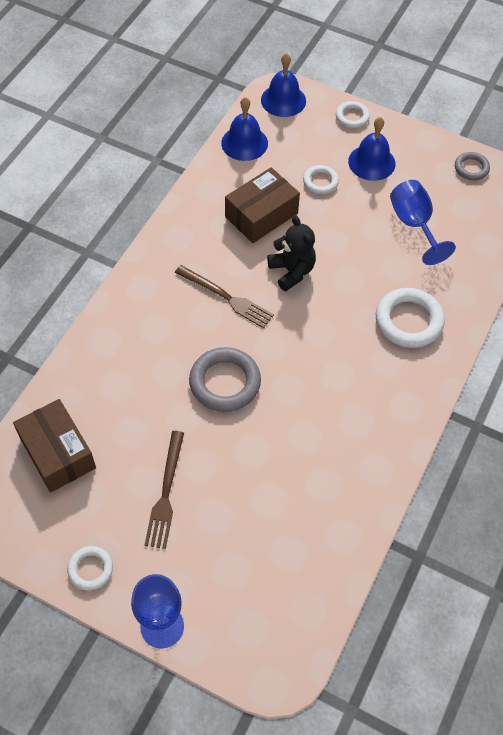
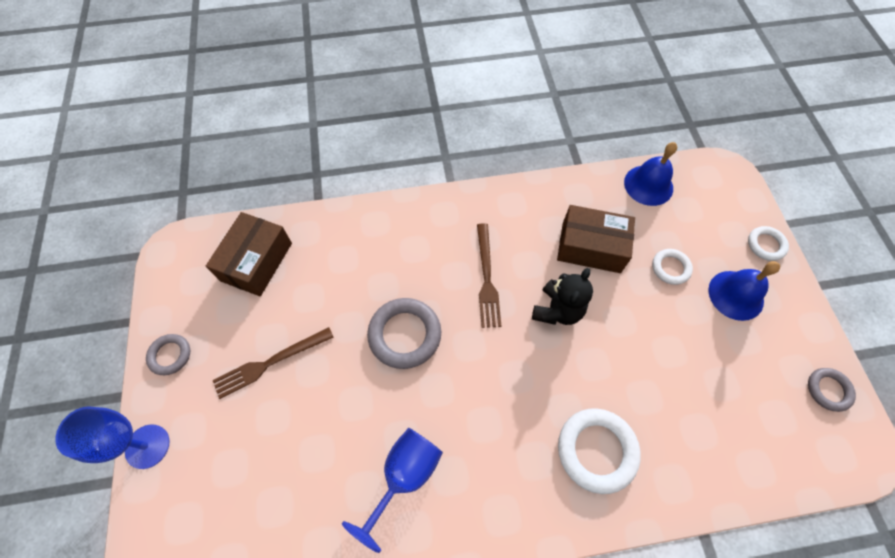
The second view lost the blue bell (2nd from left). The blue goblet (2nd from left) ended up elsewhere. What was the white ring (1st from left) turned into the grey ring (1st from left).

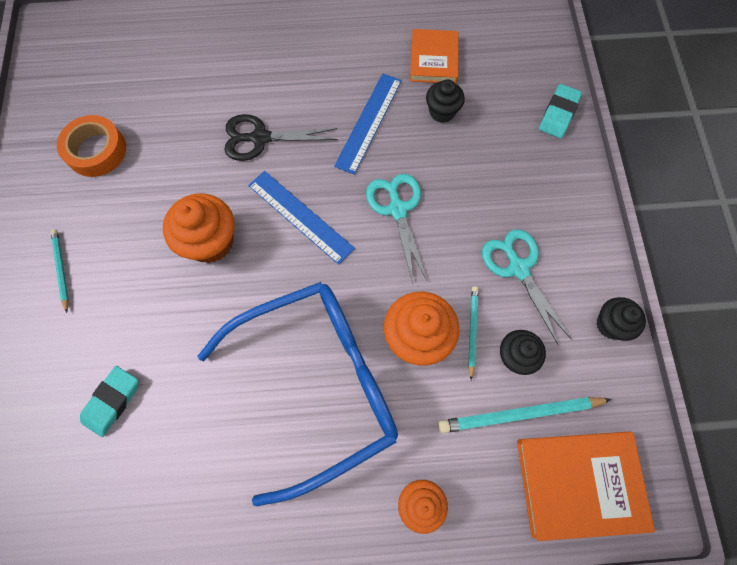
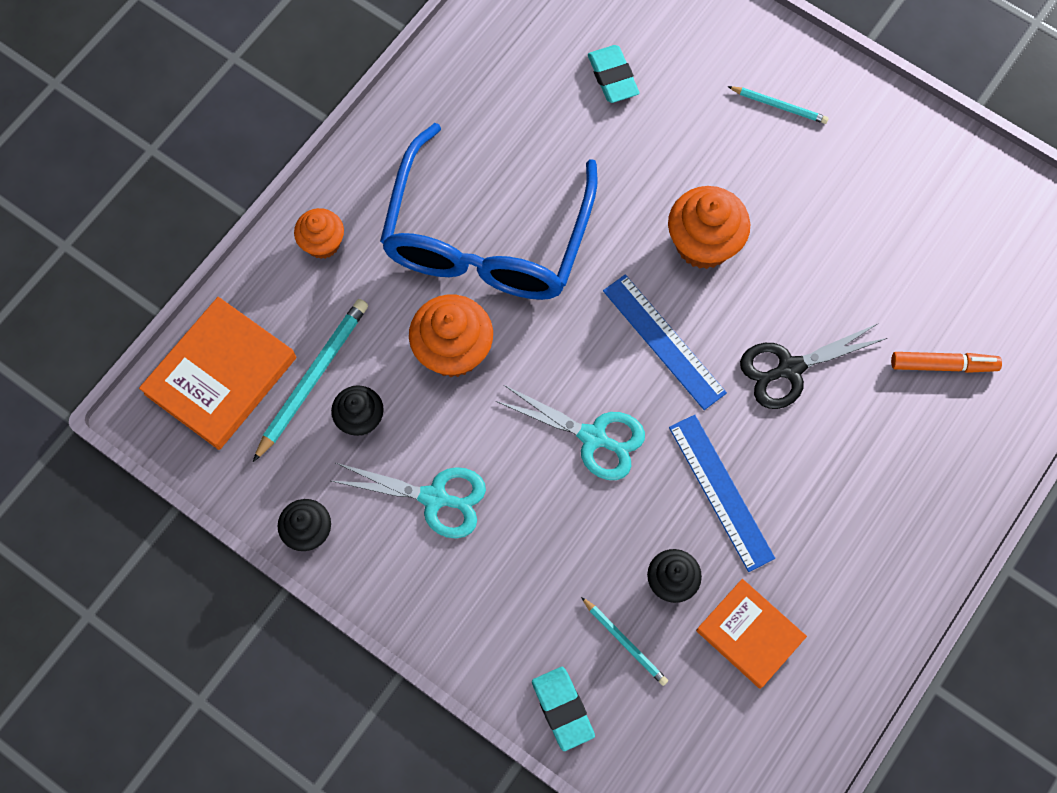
The black scissors ended up facing another way, 150 degrees counterclockwise from before. The second view lost the orange tape. The blue ruler (1st from left) ended up facing another way, 60 degrees clockwise from before. The turquoise pencil (2nd from left) ended up elsewhere. The second view gained the orange marker.

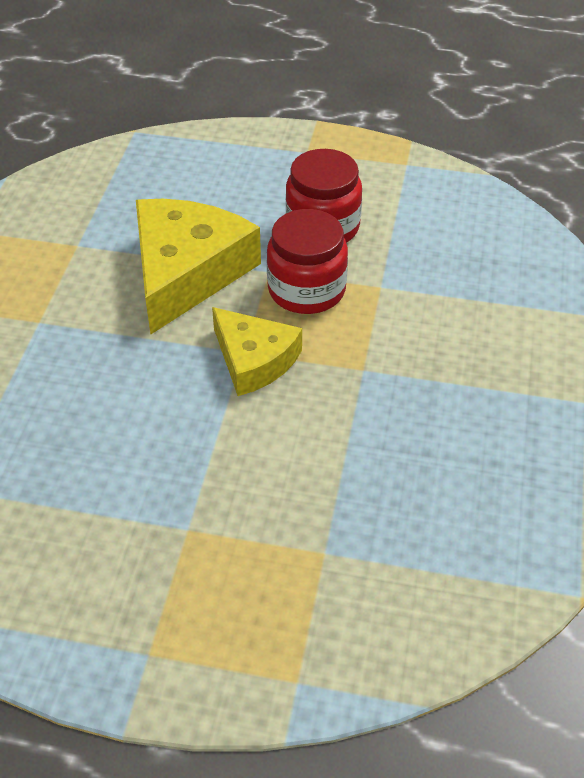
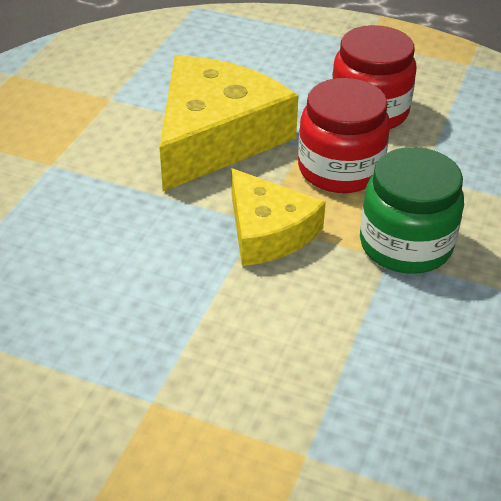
The second view gained the green jar.

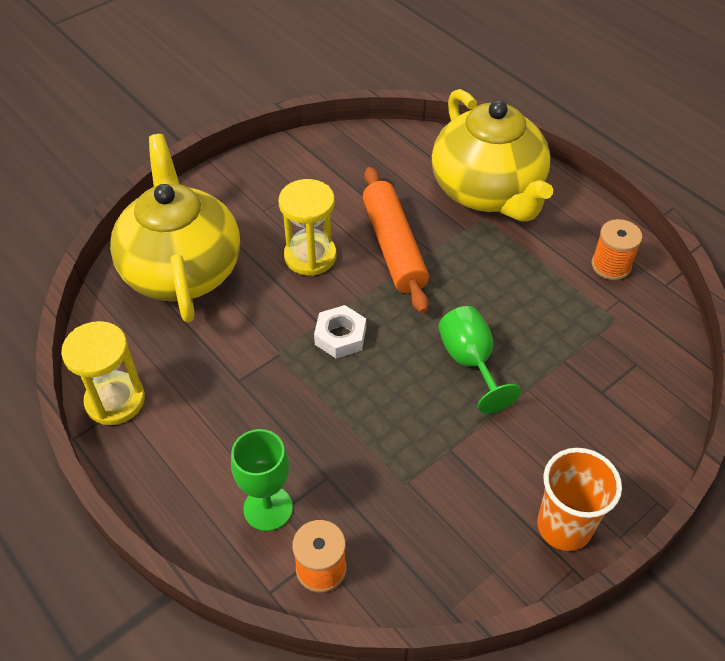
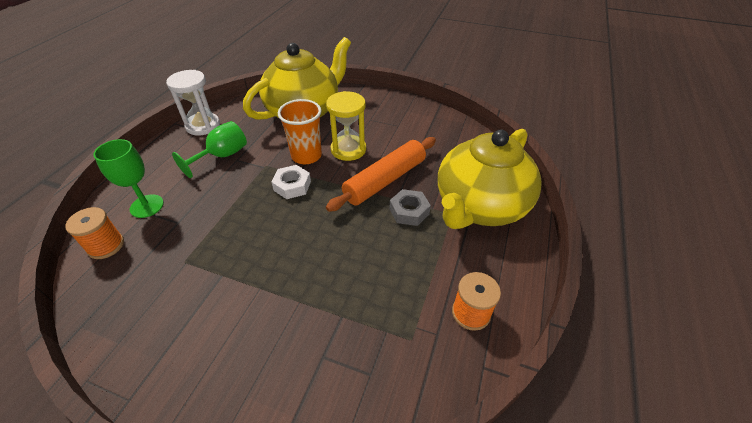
The green goblet (2nd from left) ended up elsewhere. What was the yellow hourglass (1st from left) turned into the white hourglass. The orange cup ended up elsewhere. The second view gained the grey nut.

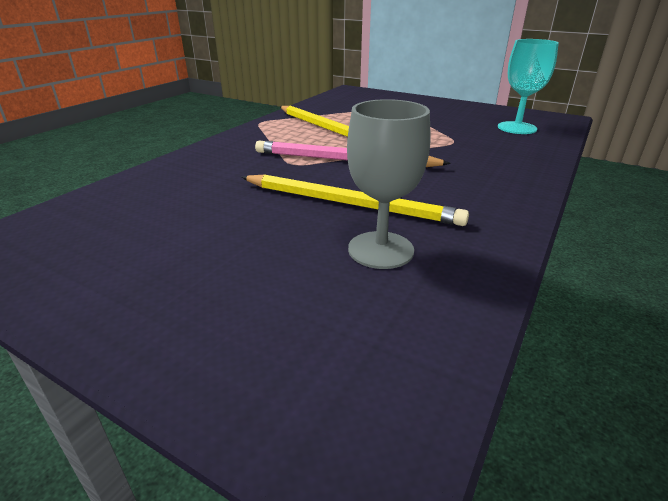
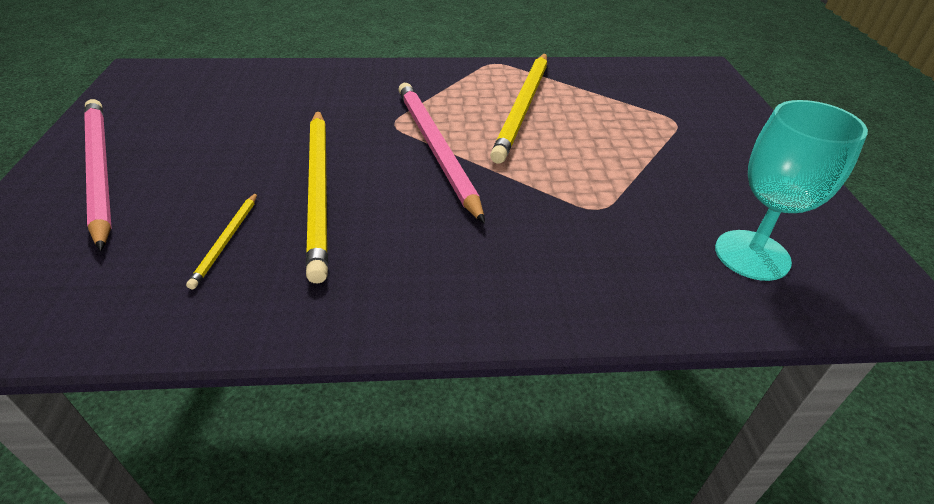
Where the grey goblet stood, the yellow pencil (1st from left) came to stand. The second view gained the pink pencil (1st from left).

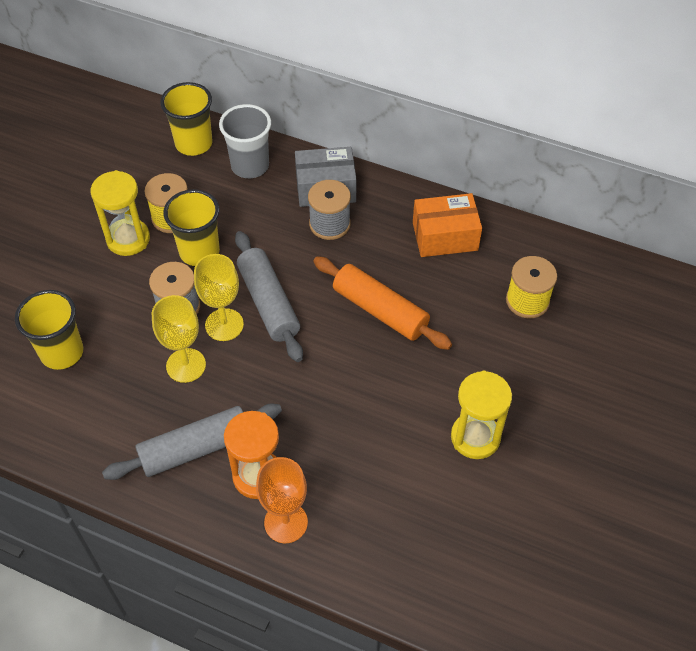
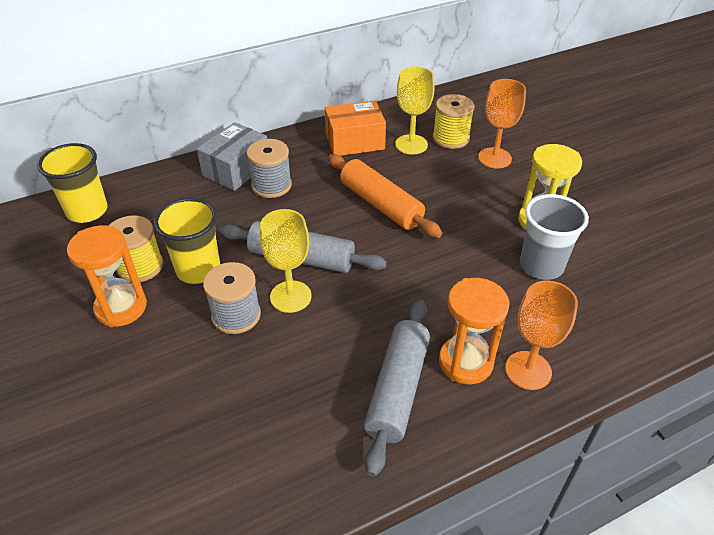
The grey cup ended up elsewhere. What was the yellow hourglass (1st from left) turned into the orange hourglass (1st from left). The orange box ended up facing another way, 45 degrees clockwise from before. The orange rolling pin ended up facing another way, 60 degrees clockwise from before. The second view lost the yellow cup (1st from left). The yellow goblet (1st from left in the first image) ended up elsewhere. The second view gained the orange goblet (1st from left).

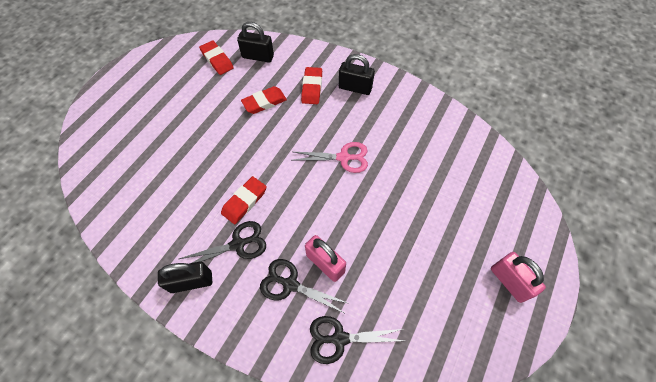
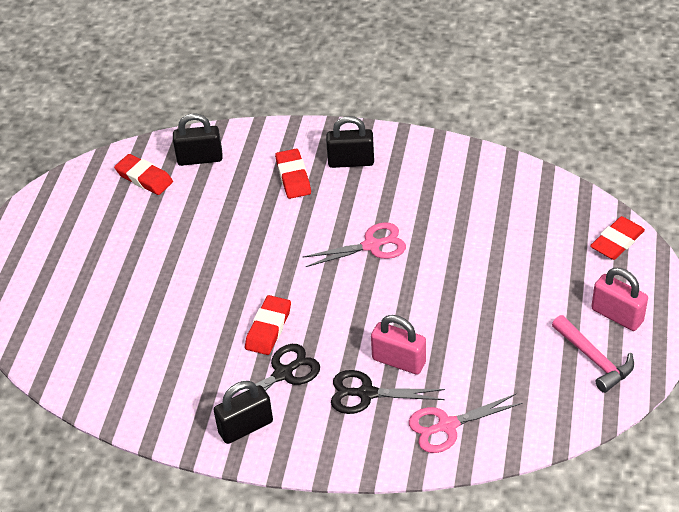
The red eraser (3rd from left in the first image) ended up elsewhere. What was the black scissors (3rd from left) turned into the pink scissors (2nd from left). The second view gained the pink hammer.

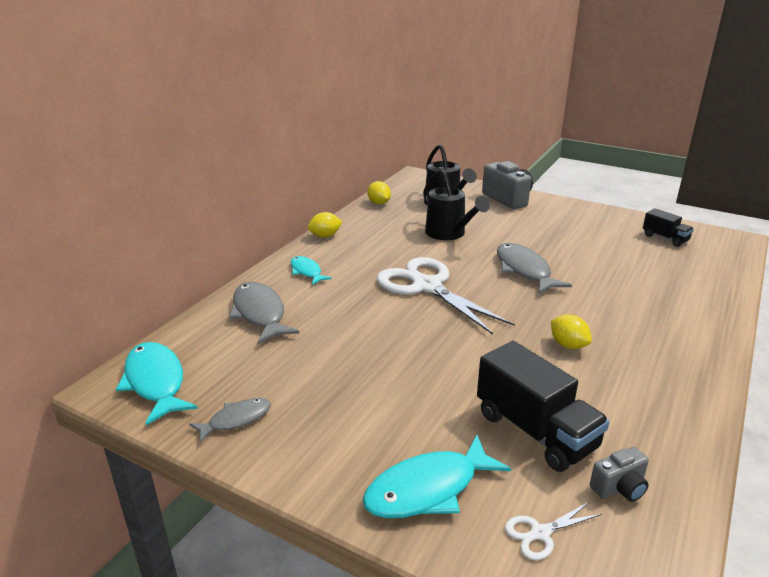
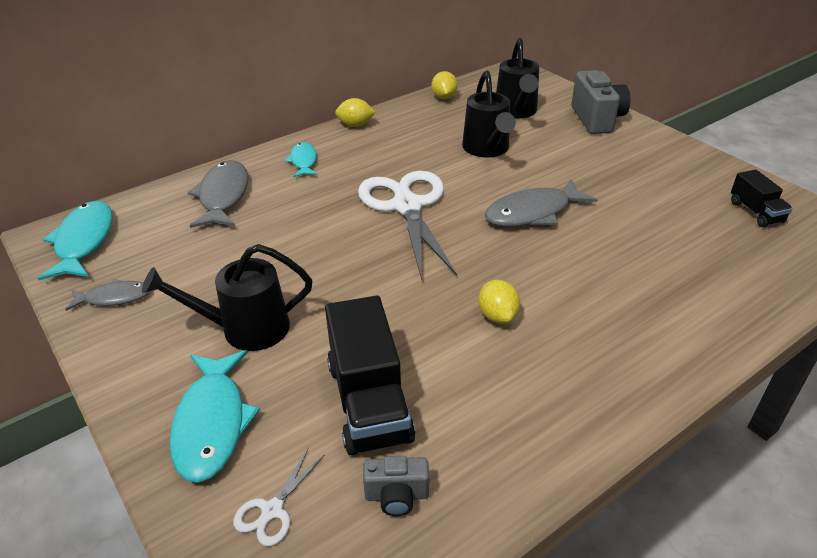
The grey fish (3rd from left) ended up facing another way, 120 degrees counterclockwise from before. The turquoise fish (3rd from left in the first image) ended up facing another way, 90 degrees counterclockwise from before. The white scissors (2nd from left in the first image) ended up facing another way, 60 degrees counterclockwise from before. The second view gained the black watering can (1st from left).

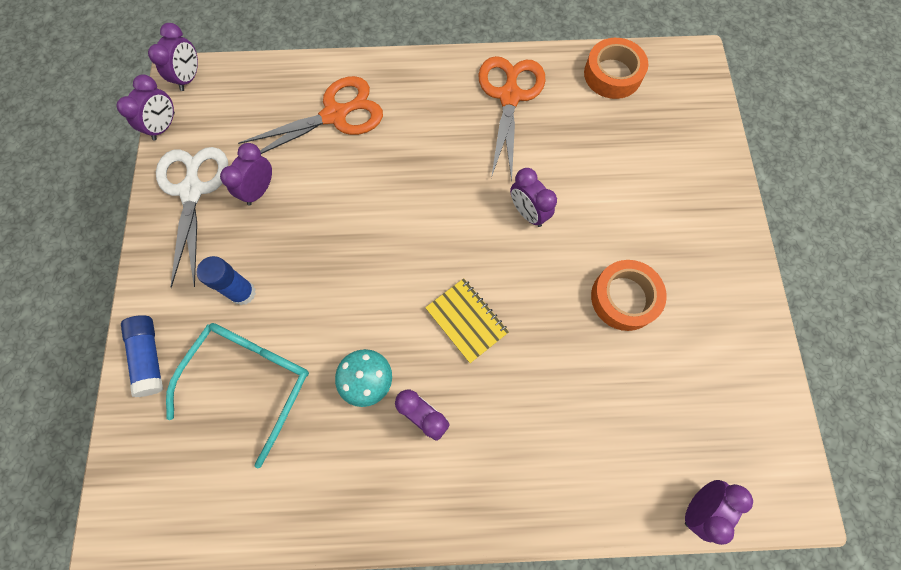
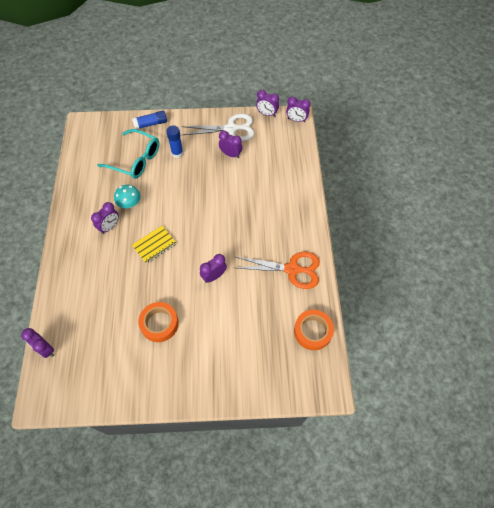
The second view lost the orange scissors (1st from left).

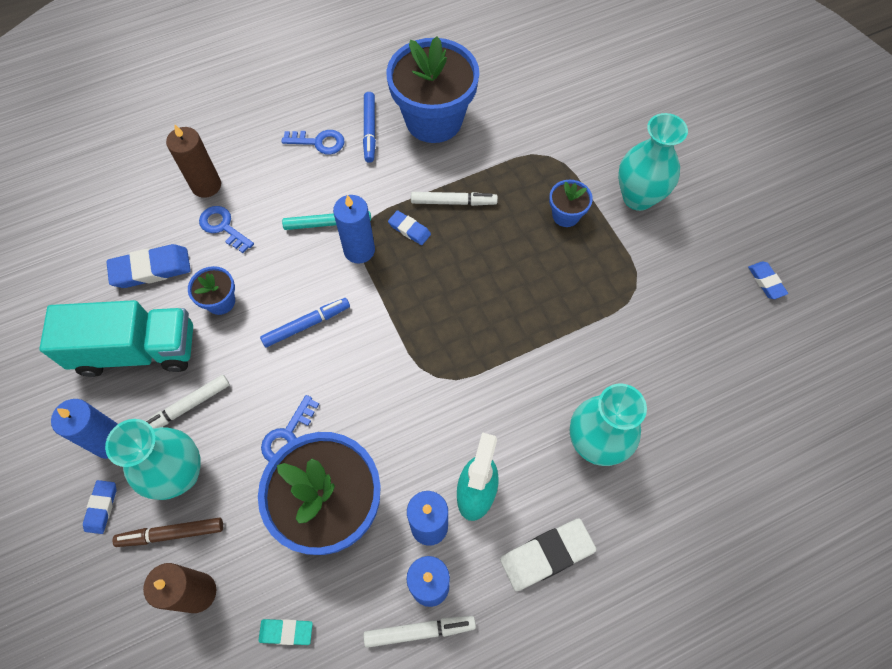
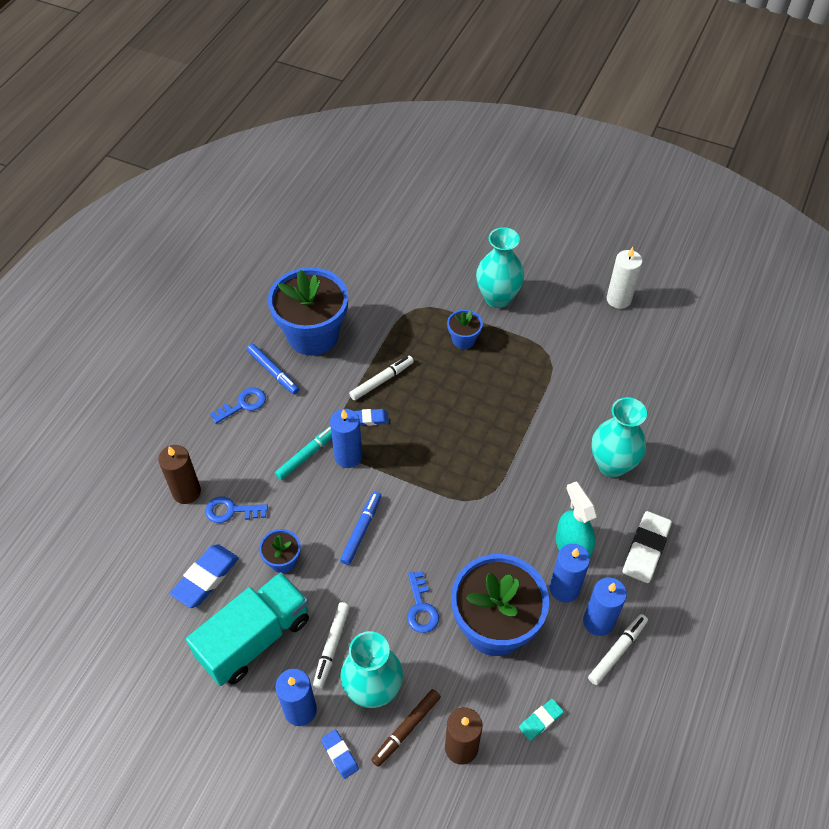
Where the blue eraser (4th from left) stood, the white candle came to stand.

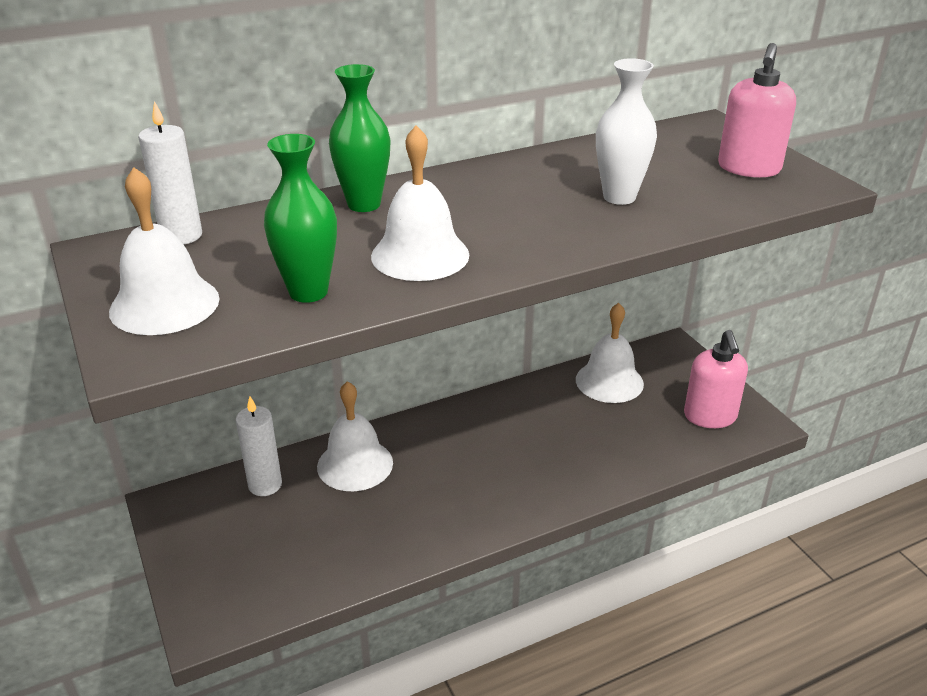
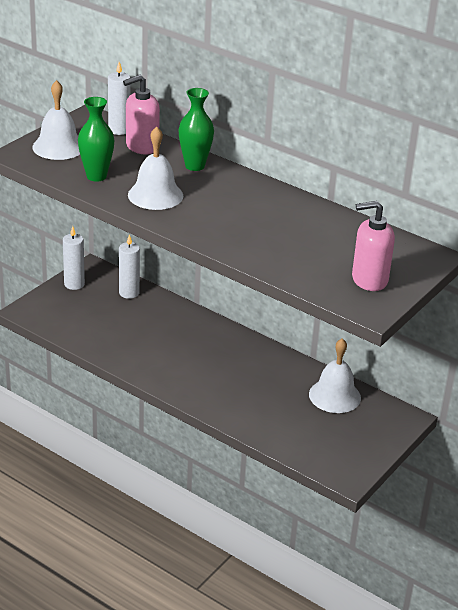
The second view lost the white vase. The pink soap dispenser (1st from left) ended up elsewhere. The second view lost the white bell (2nd from left). The second view gained the white candle (1st from left).

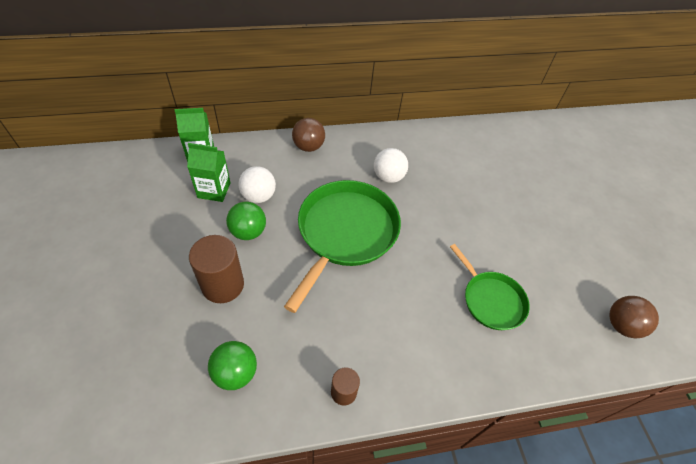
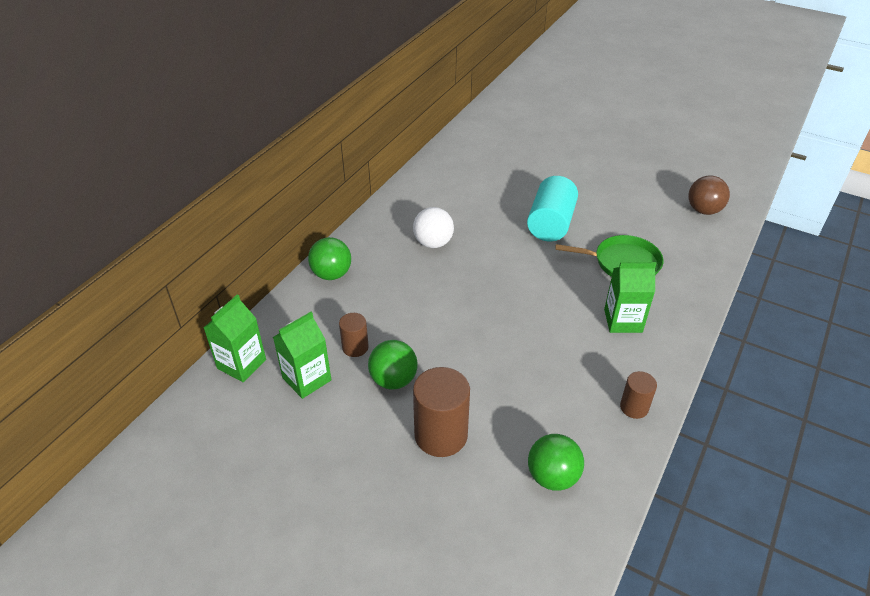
What was the brown ball (1st from left) turned into the green ball (1st from left). Where the white ball (1st from left) stood, the brown cylinder (1st from left) came to stand. The second view lost the green pan (1st from left). The second view gained the turquoise cylinder. The second view gained the green carton (3rd from left).

